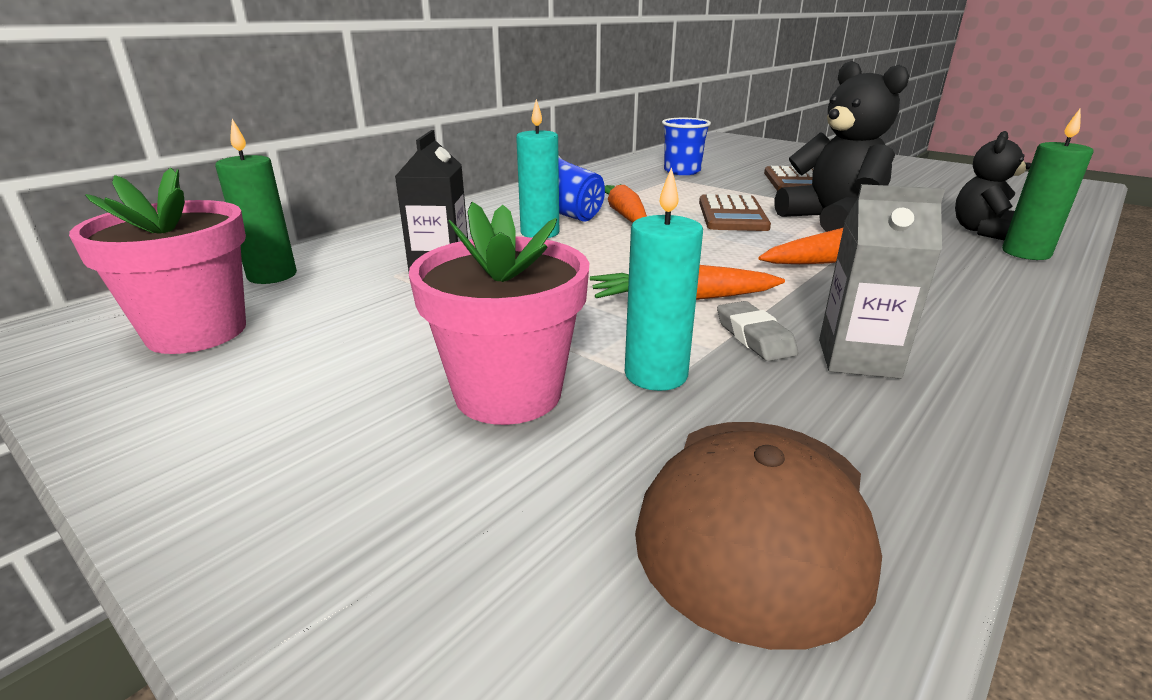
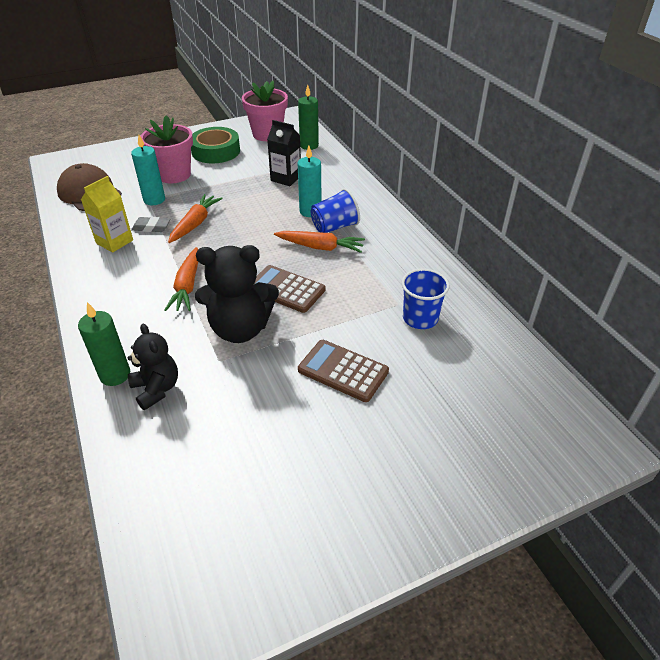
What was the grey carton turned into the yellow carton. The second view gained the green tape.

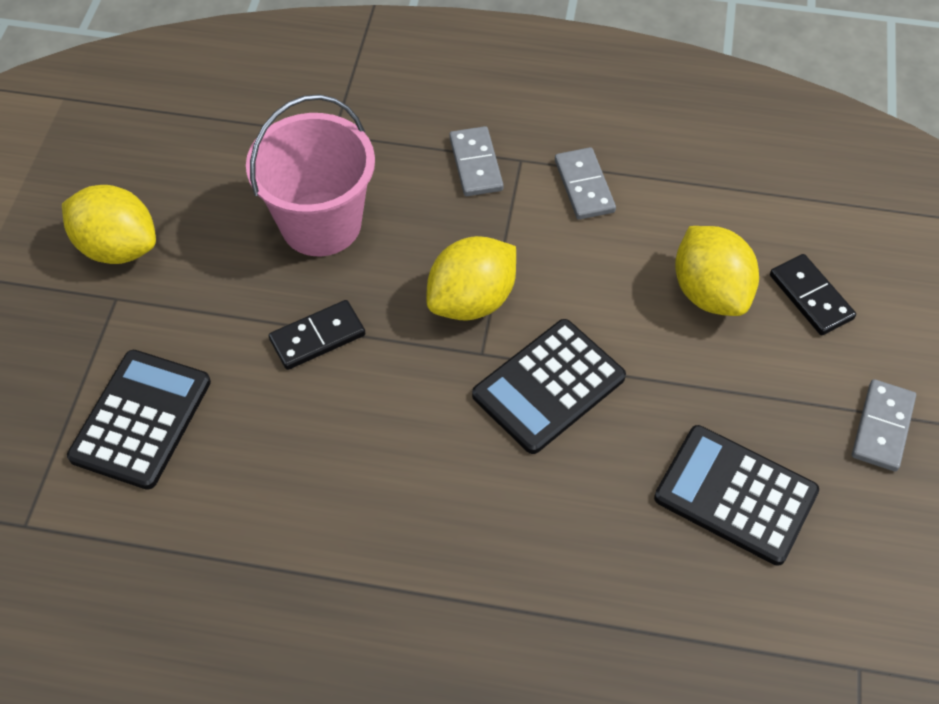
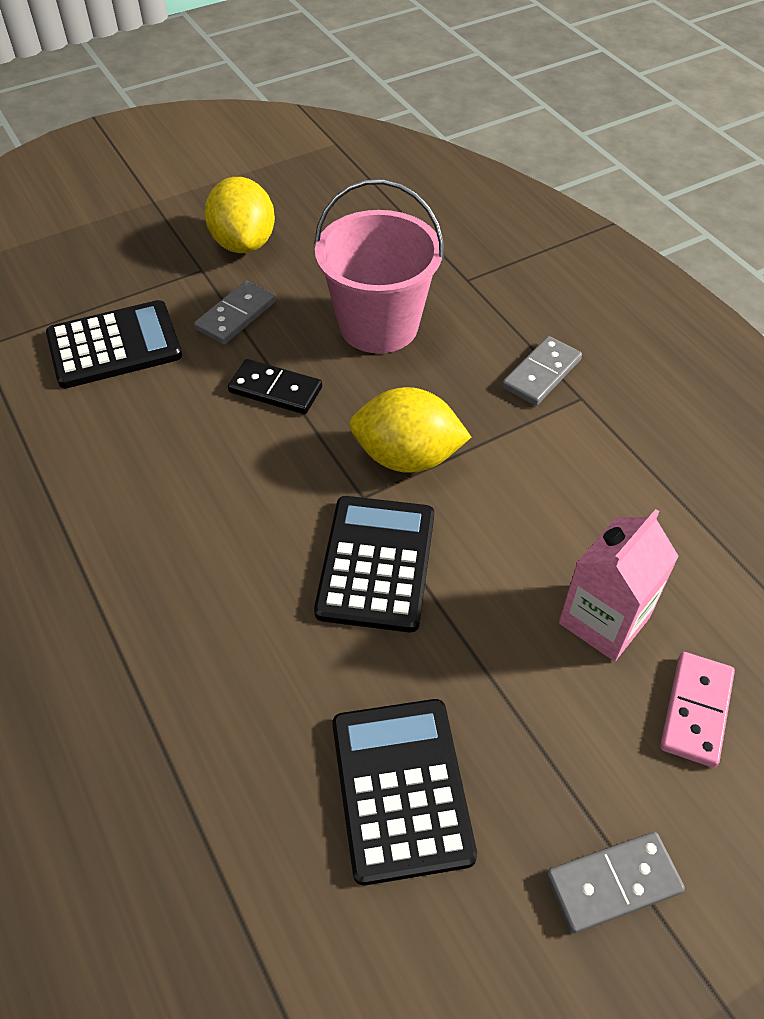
The grey domino (2nd from left in the first image) ended up elsewhere. Where the yellow lemon (3rd from left) stood, the pink carton came to stand. What was the black domino (2nd from left) turned into the pink domino. The black calculator (2nd from left) ended up facing another way, 90 degrees clockwise from before.

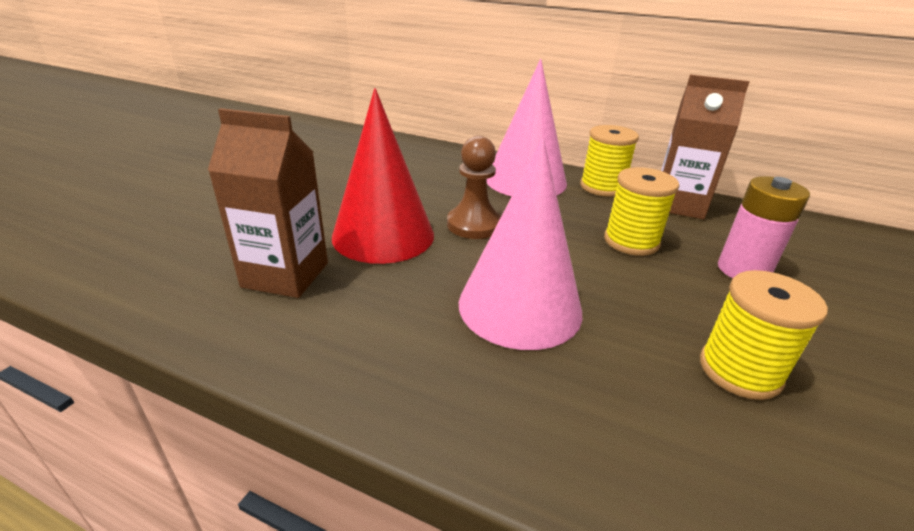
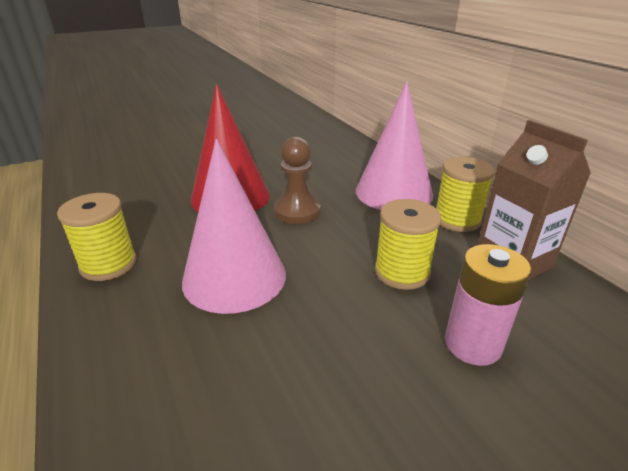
The second view lost the brown carton (1st from left). The yellow spool (3rd from left in the first image) ended up elsewhere.

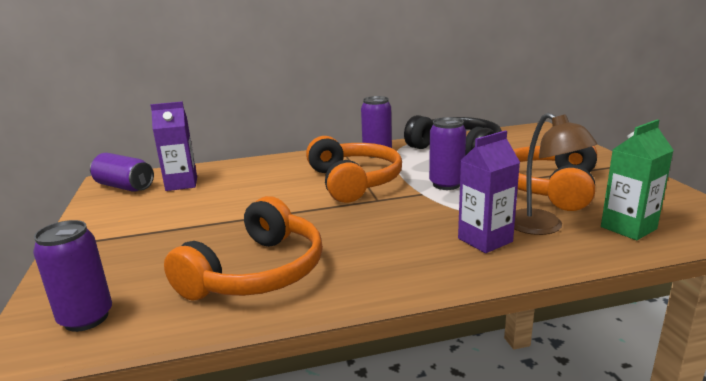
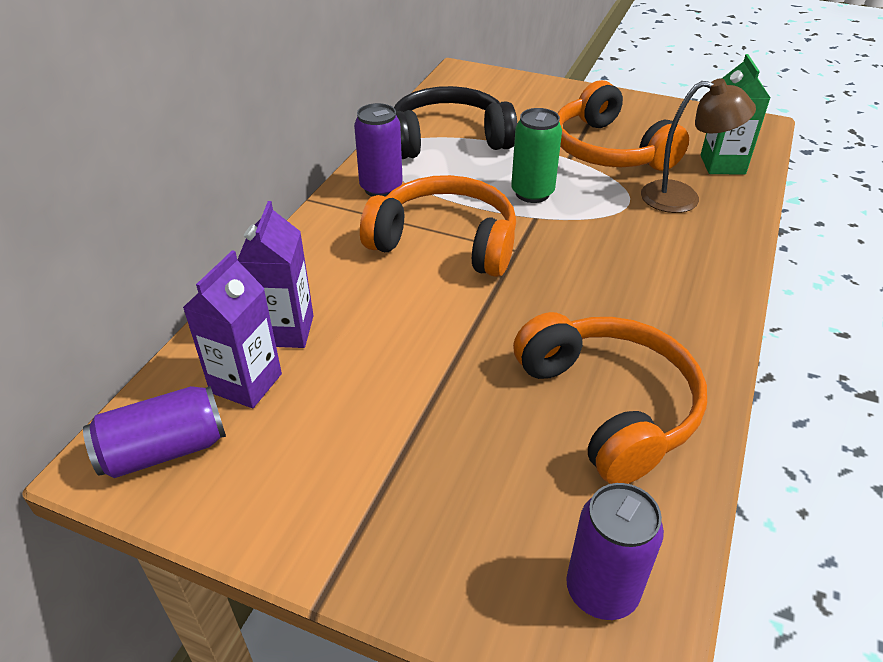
What was the purple can (4th from left) turned into the green can. The purple carton (2nd from left) ended up elsewhere.

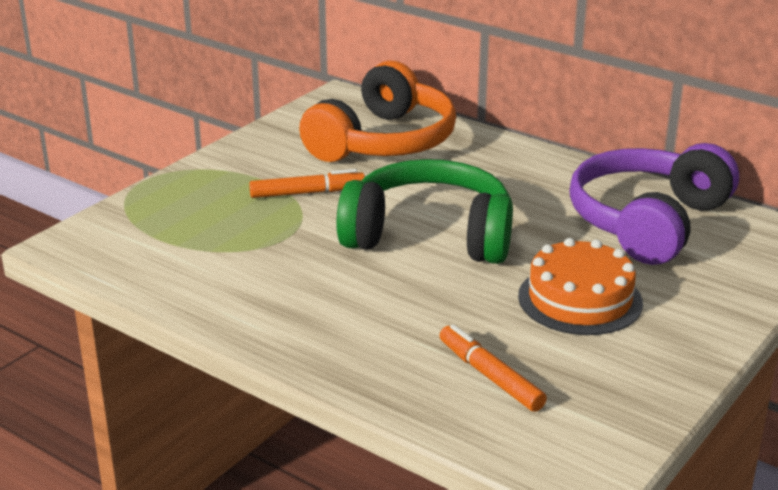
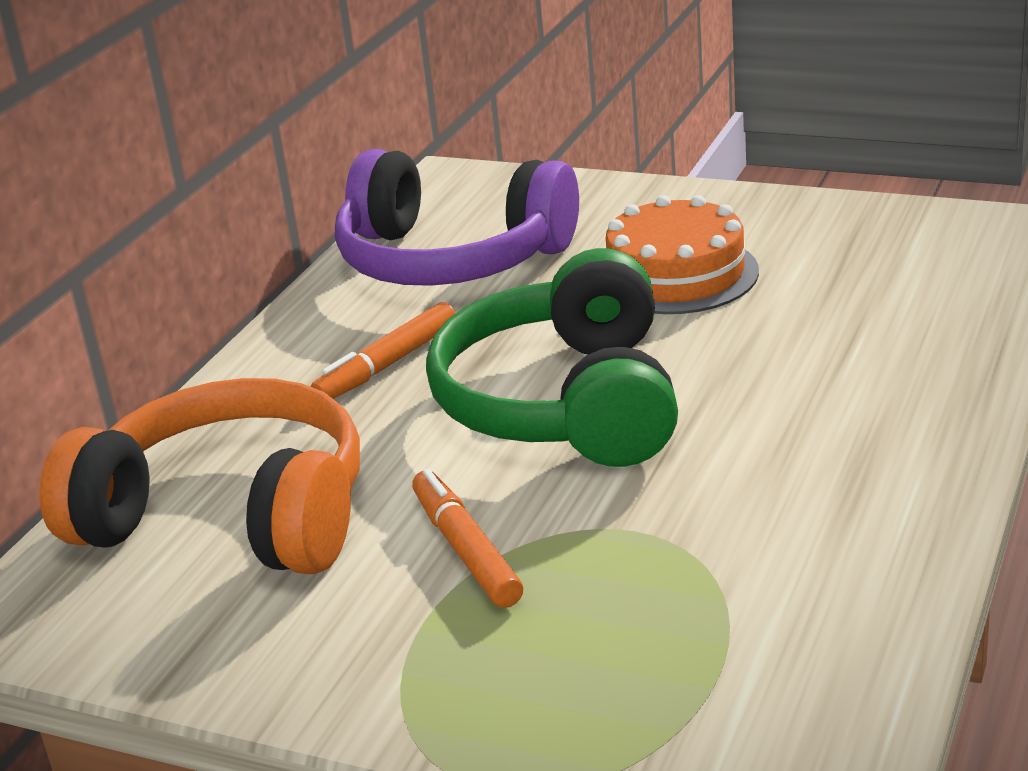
The orange marker (2nd from left in the first image) ended up elsewhere.

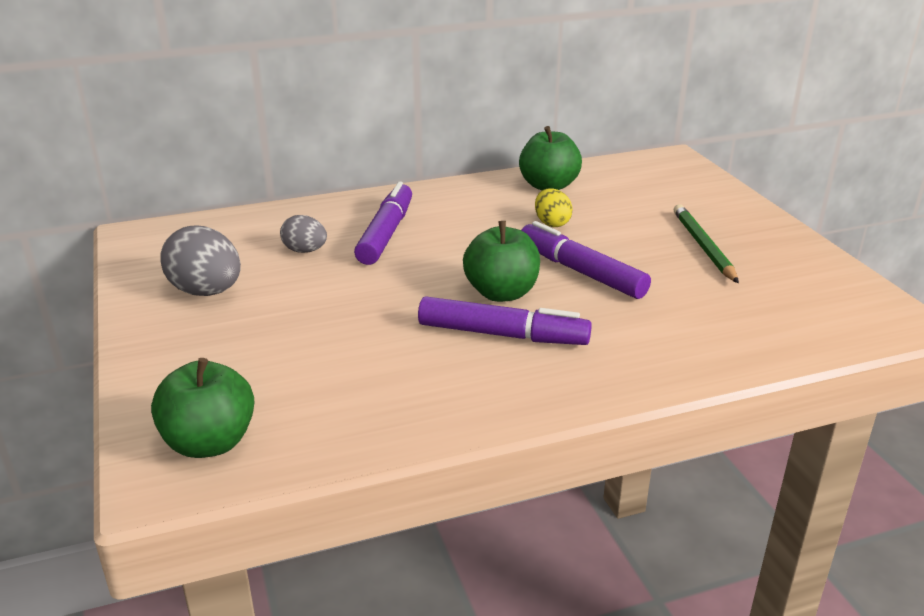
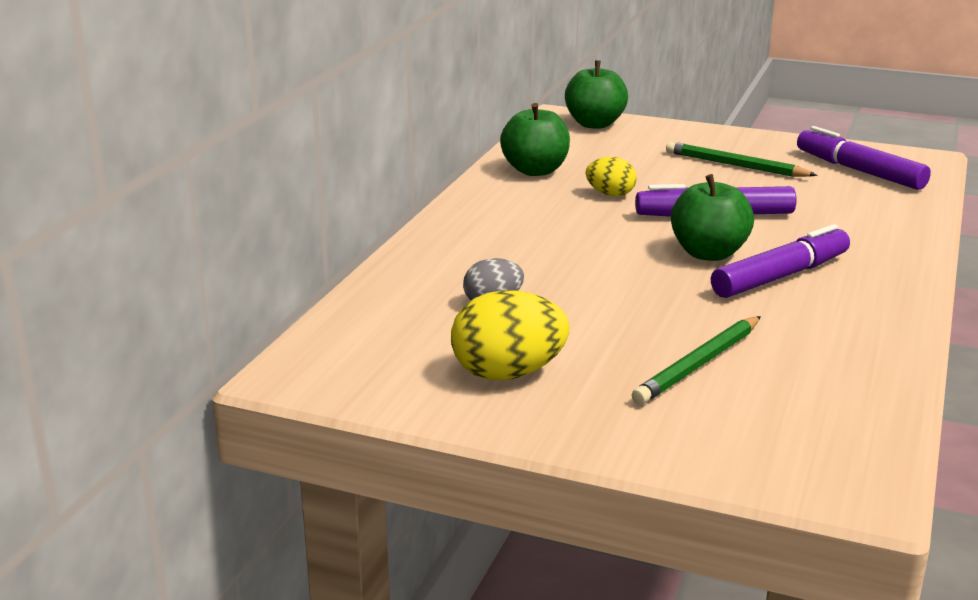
The purple marker (1st from left in the first image) ended up elsewhere. What was the grey egg (1st from left) turned into the yellow egg (1st from left). The green apple (1st from left in the first image) ended up elsewhere. The second view gained the green pencil (1st from left).

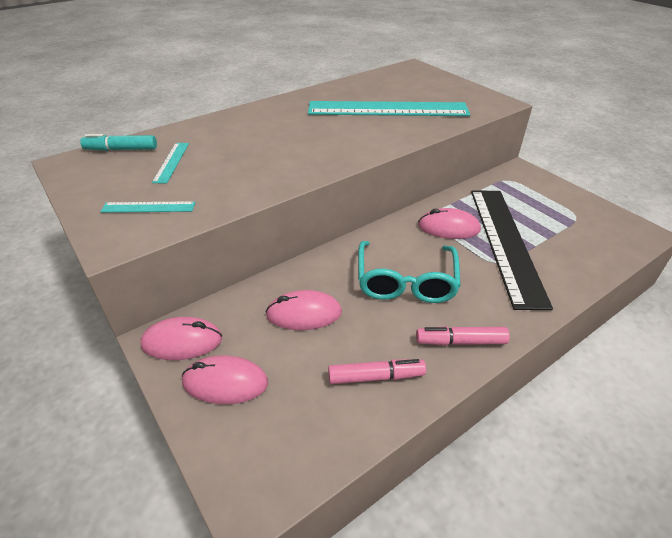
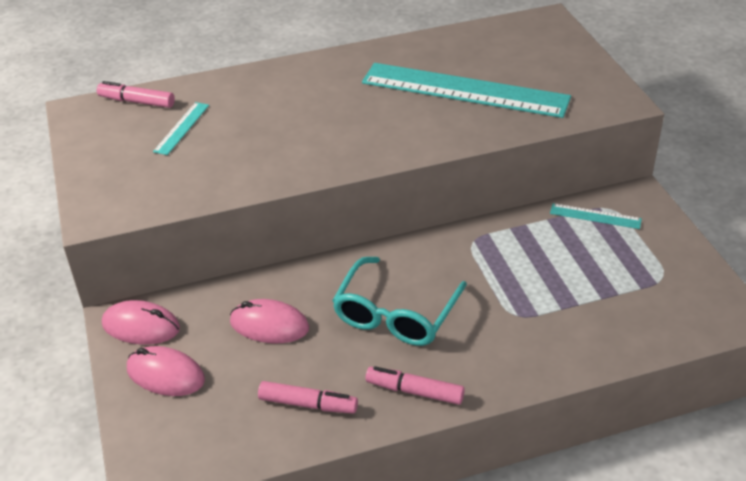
What was the turquoise marker turned into the pink marker (1st from left). The second view lost the black ruler. The turquoise ruler (1st from left in the first image) ended up elsewhere. The second view lost the pink mouse (4th from left).

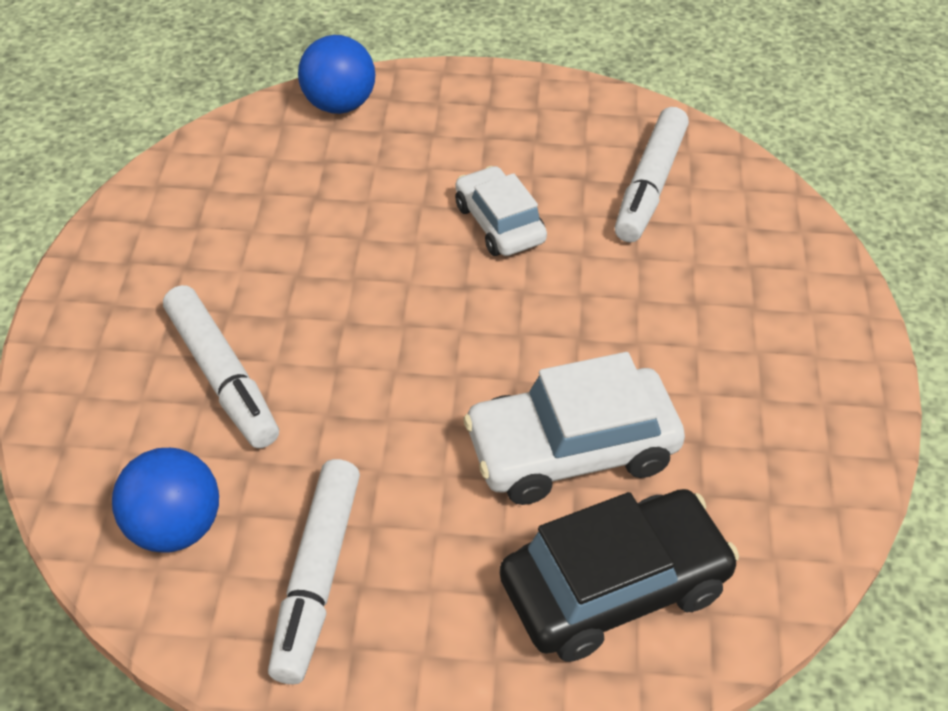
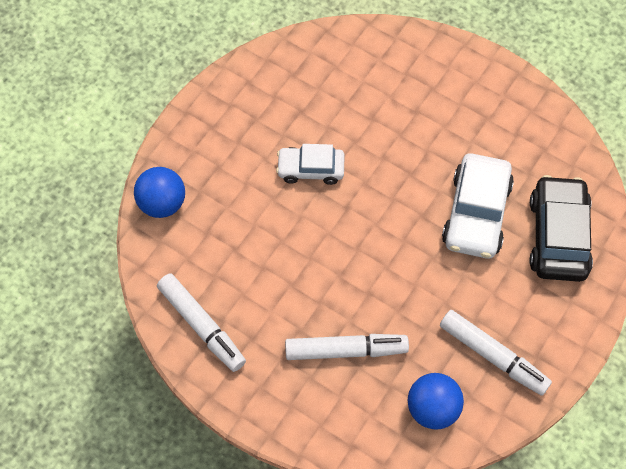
The white marker (3rd from left in the first image) ended up elsewhere.

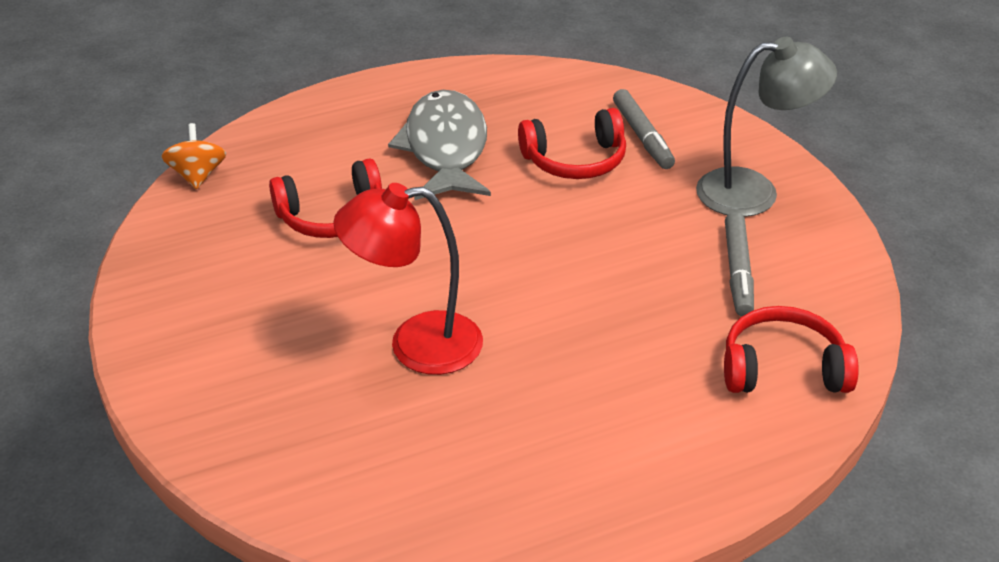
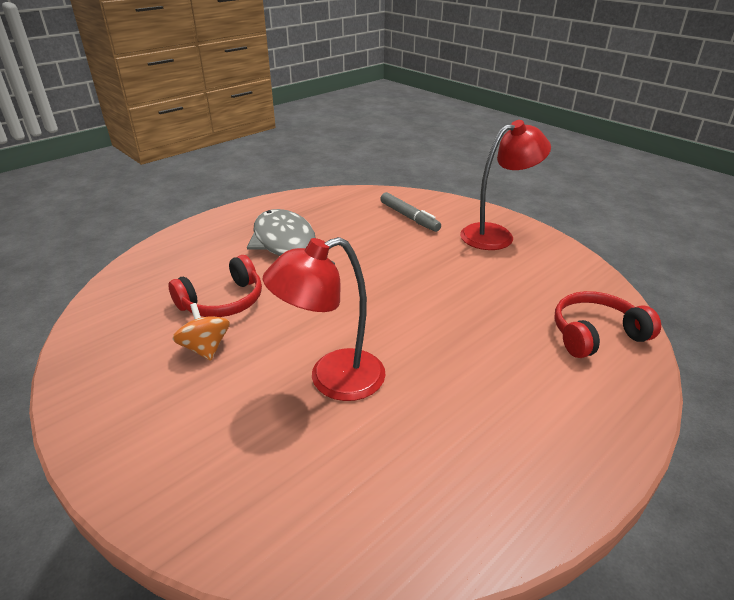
What was the grey lamp turned into the red lamp (2nd from left). The second view lost the red headphones (2nd from left). The orange spinning top ended up elsewhere. The second view lost the grey marker (2nd from left).

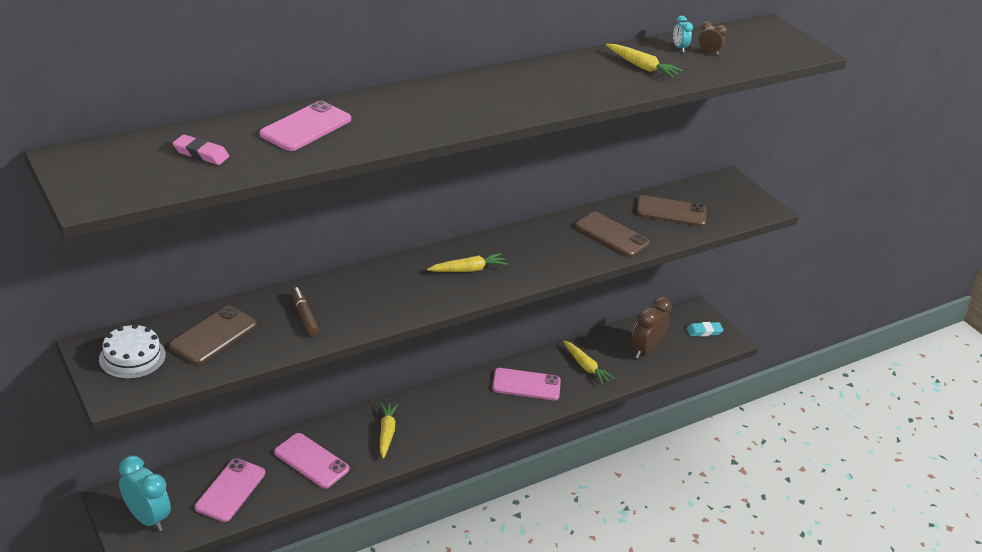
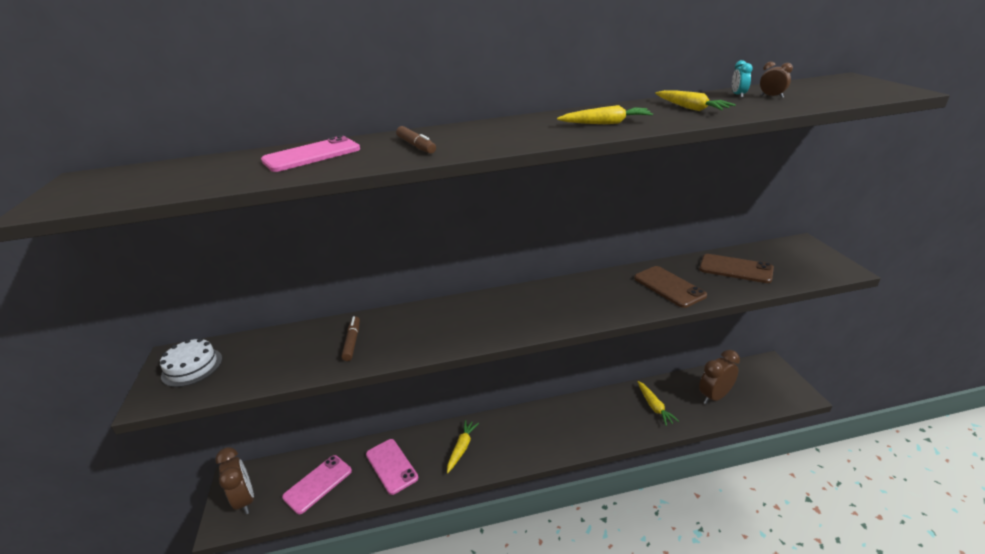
The second view lost the pink eraser. The yellow carrot (2nd from left) ended up elsewhere. The second view lost the brown phone (1st from left). The second view lost the turquoise eraser. The second view lost the pink phone (4th from left). What was the turquoise clock (1st from left) turned into the brown clock (1st from left). The second view gained the brown marker (2nd from left).

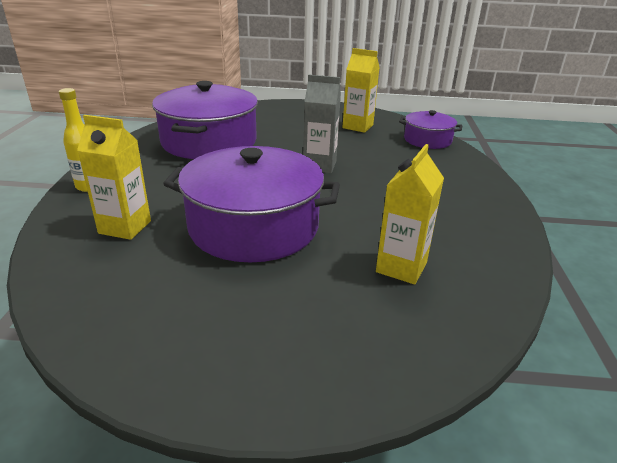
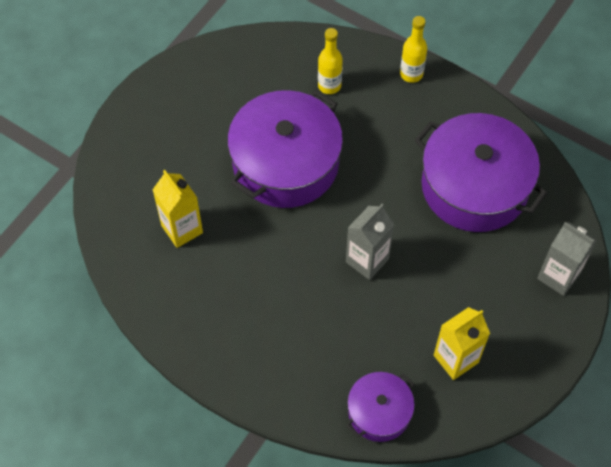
Where the yellow carton (1st from left) stood, the yellow bottle (1st from left) came to stand. The second view gained the grey carton (2nd from left).

